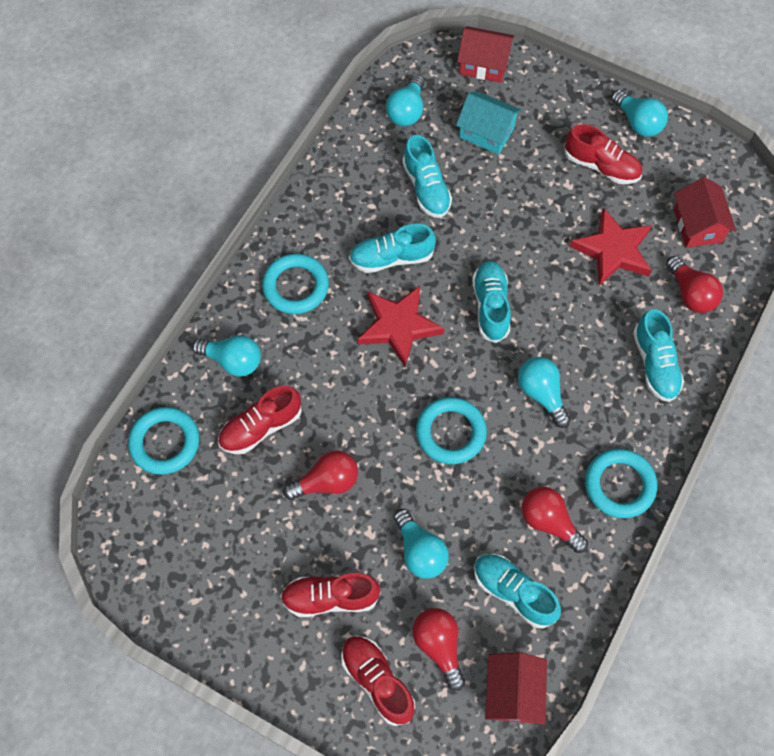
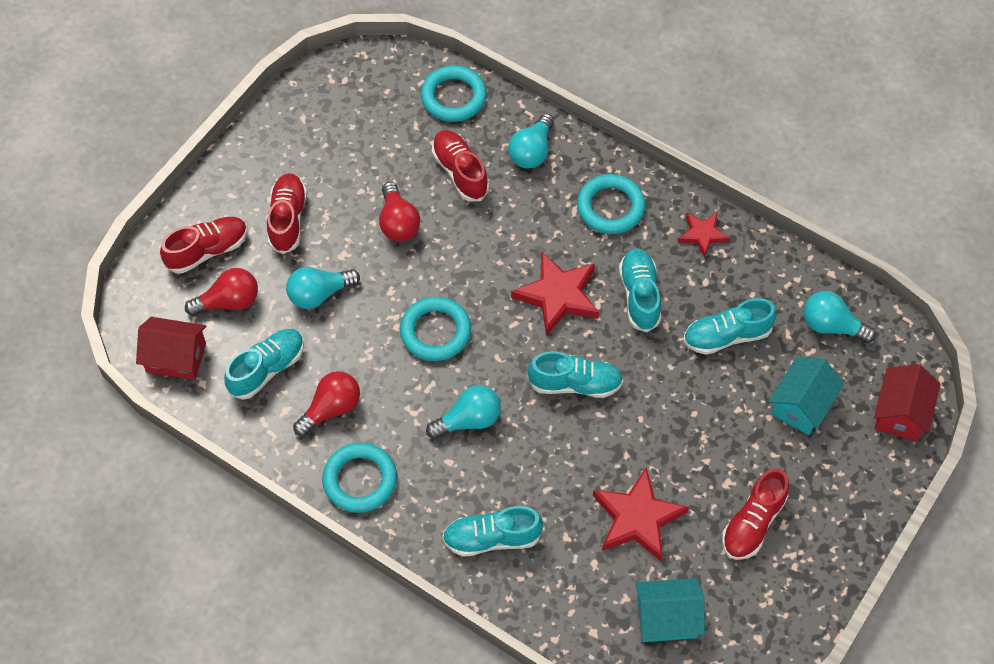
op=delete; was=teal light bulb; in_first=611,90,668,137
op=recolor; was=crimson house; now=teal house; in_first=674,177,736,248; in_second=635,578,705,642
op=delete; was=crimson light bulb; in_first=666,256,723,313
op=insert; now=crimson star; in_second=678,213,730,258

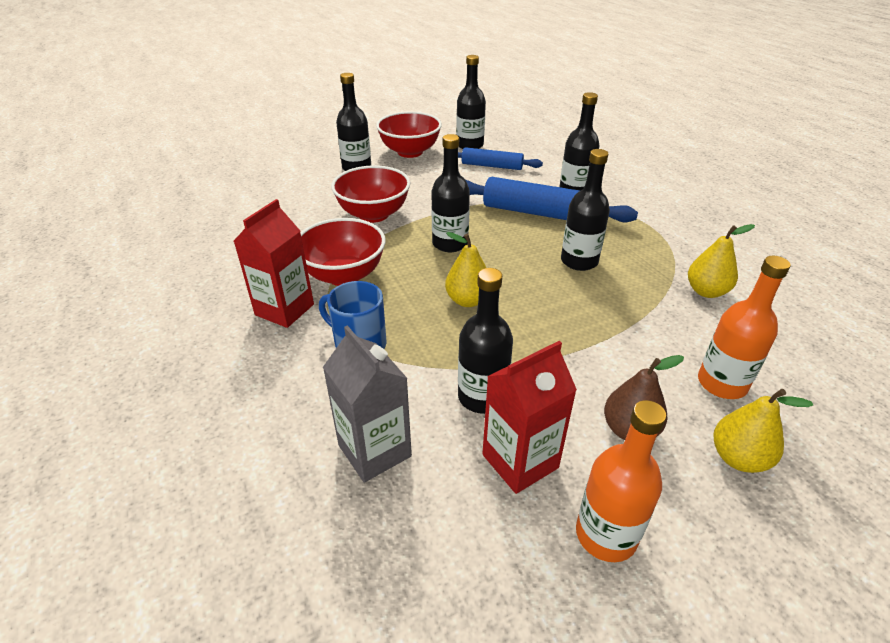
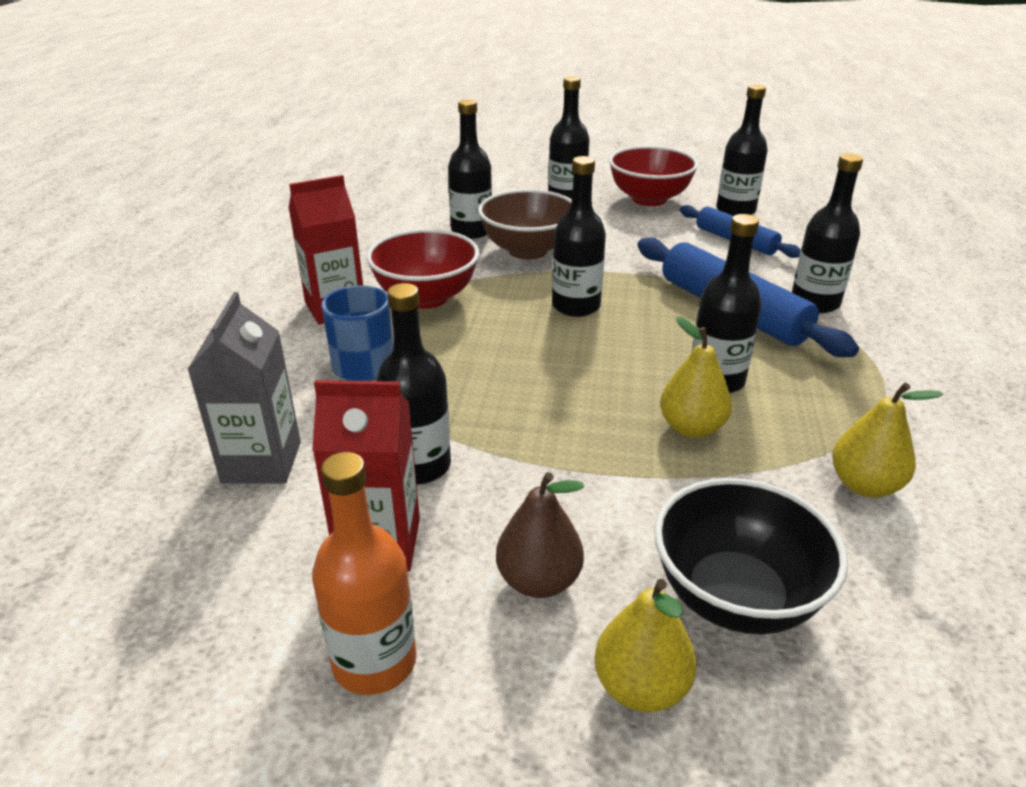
op=recolor; was=crimson bowl; now=brown bowl; in_first=331,165,410,223; in_second=478,189,572,260
op=move; was=bright yellow pear; in_first=445,232,486,307; in_second=660,317,732,438
op=replace; was=orange drink bottle; now=black bowl; in_first=698,256,791,399; in_second=654,478,848,634
op=insert; now=black drink bottle; in_second=448,99,492,239

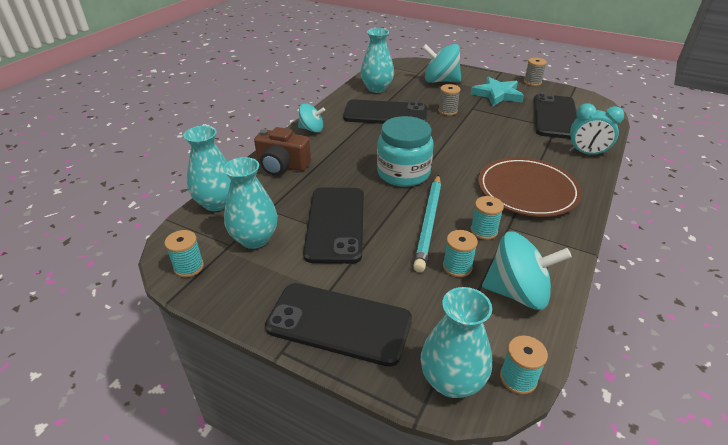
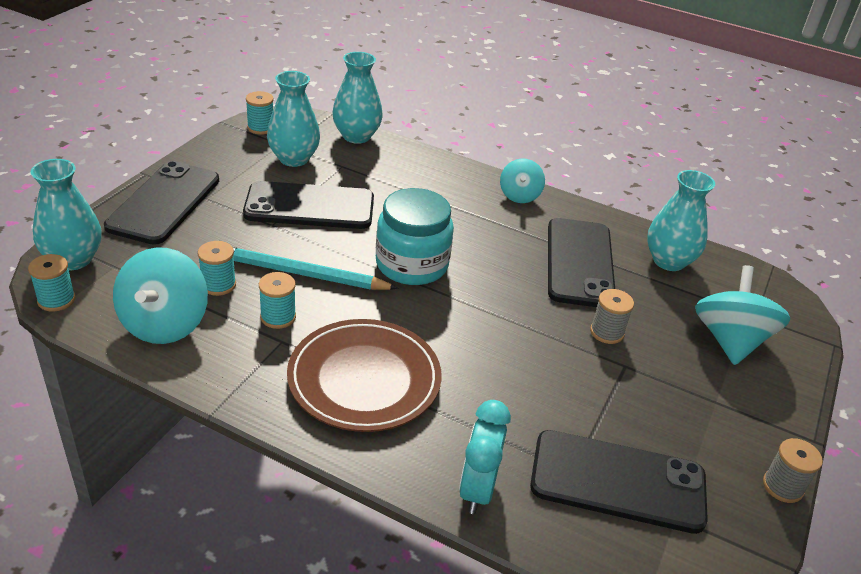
op=delete; was=teal star; in_first=471,76,524,106
op=delete; was=brown photo camera; in_first=254,127,311,175

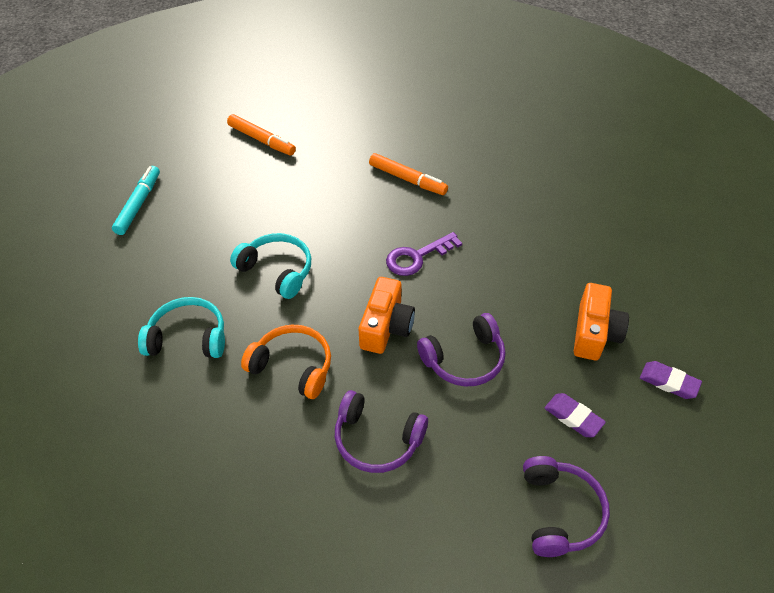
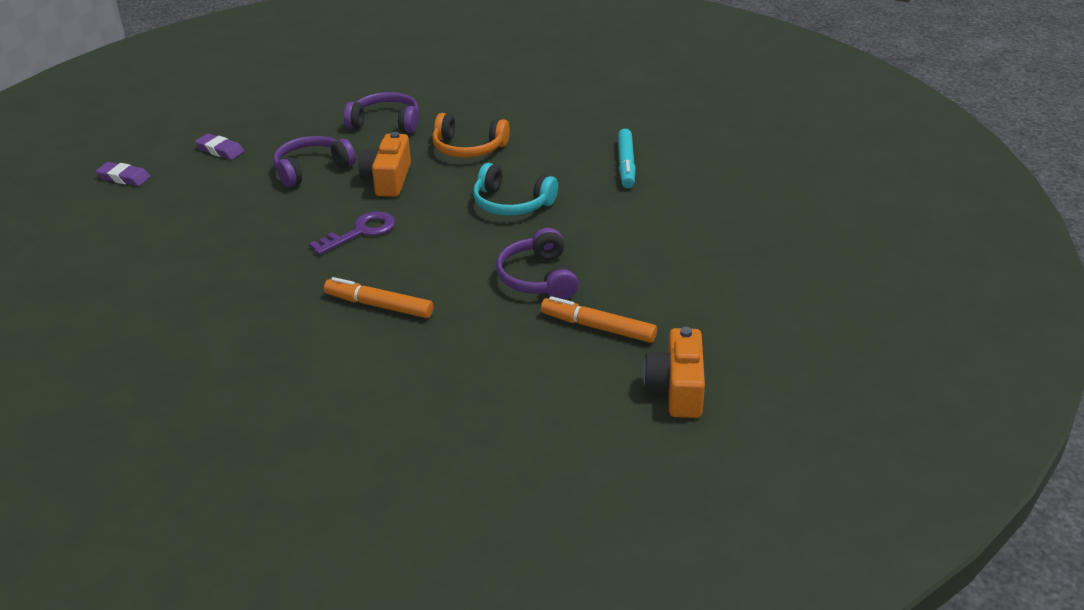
op=move; was=teal marker; in_first=112,166,160,235; in_second=617,129,636,188
op=move; was=orange photo camera; in_first=574,283,629,360; in_second=643,327,705,418
op=delete; was=teal headphones; in_first=138,297,225,358
op=move; was=purple headphones; in_first=523,456,610,557; in_second=496,228,579,300

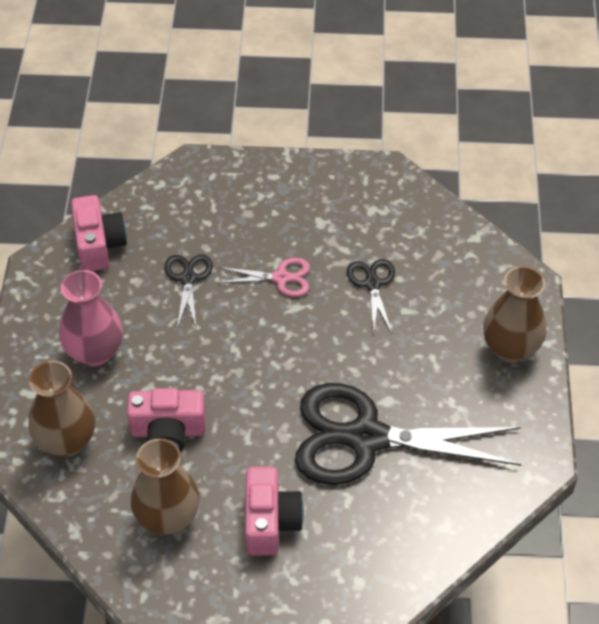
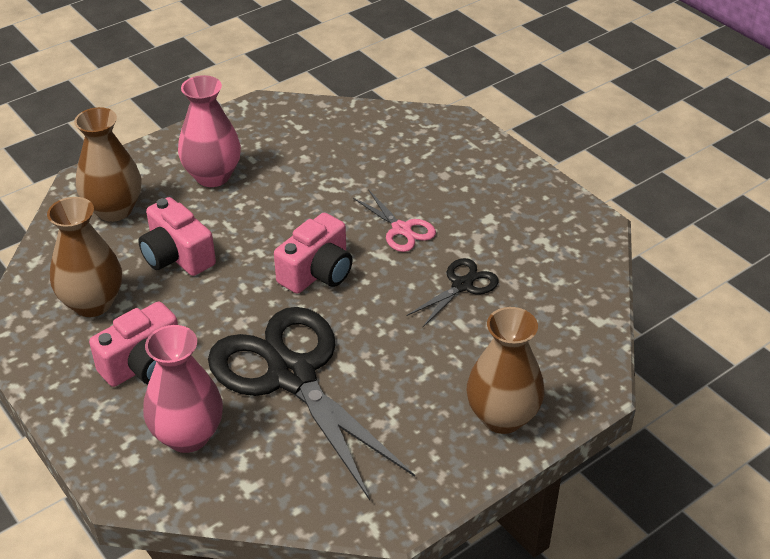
op=move; was=rosy photo camera; in_first=71,195,127,271; in_second=274,213,353,294
op=delete; was=black pair of scissors; in_first=164,254,213,328
op=insert; now=rosy flower vase; in_second=143,325,223,453

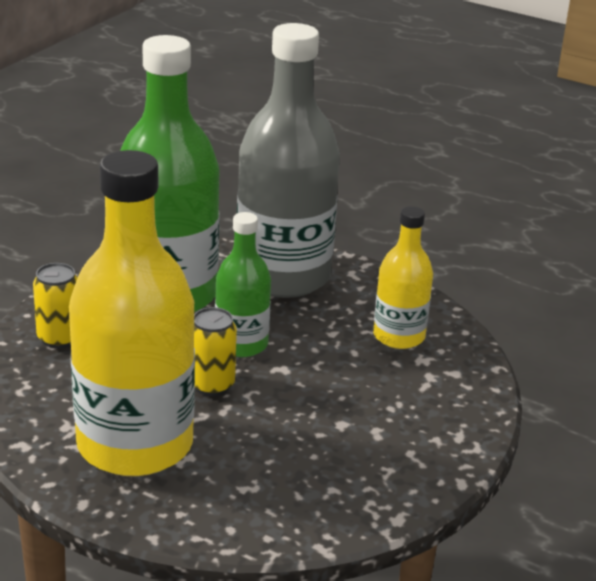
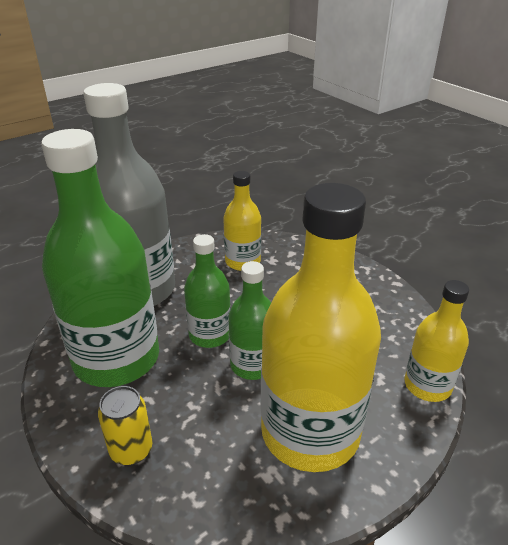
op=replace; was=bright yellow tin; now=leaf-green drink bottle; in_first=194,307,237,396; in_second=228,261,271,380
op=insert; now=bright yellow drink bottle; in_second=404,280,469,402

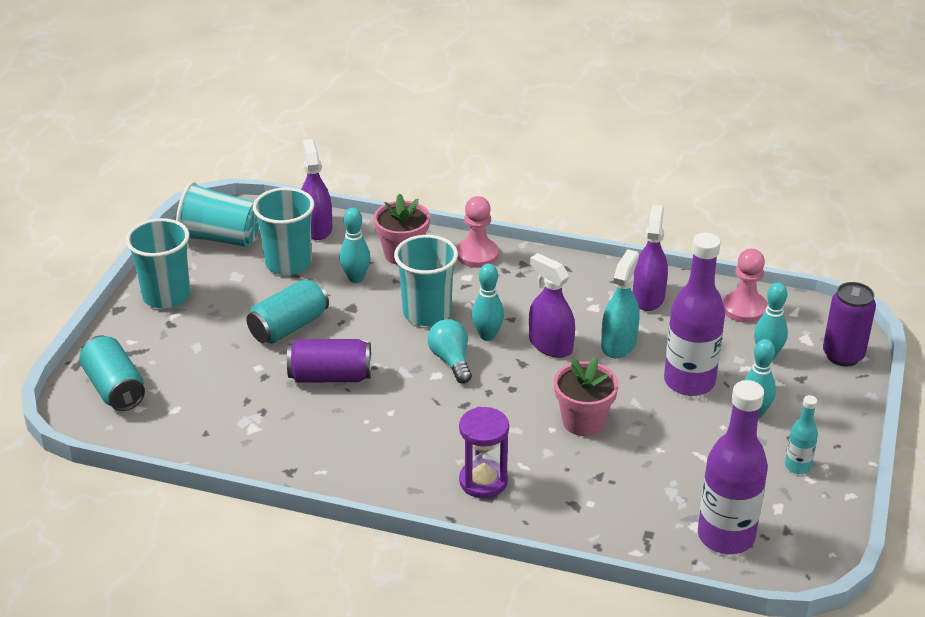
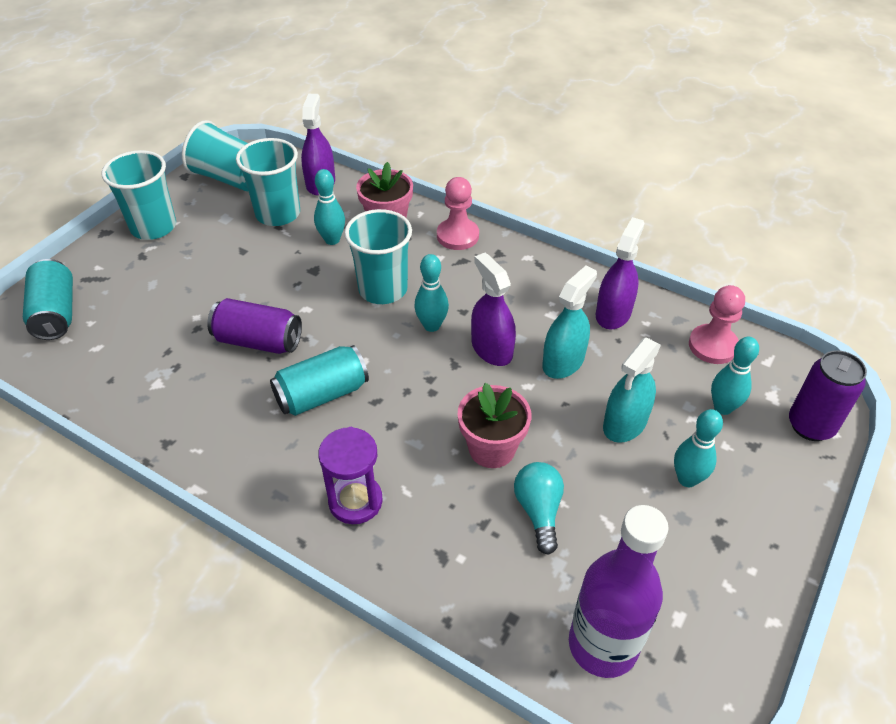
op=replace; was=purple drink bottle; now=teal sprayer; in_first=664,232,725,396; in_second=603,337,661,443
op=move; was=teal tin; in_first=246,278,329,344; in_second=270,345,369,416
op=move; was=teal light bulb; in_first=428,319,472,383; in_second=514,462,564,555
op=delete; was=teal drink bottle; in_first=785,395,818,474

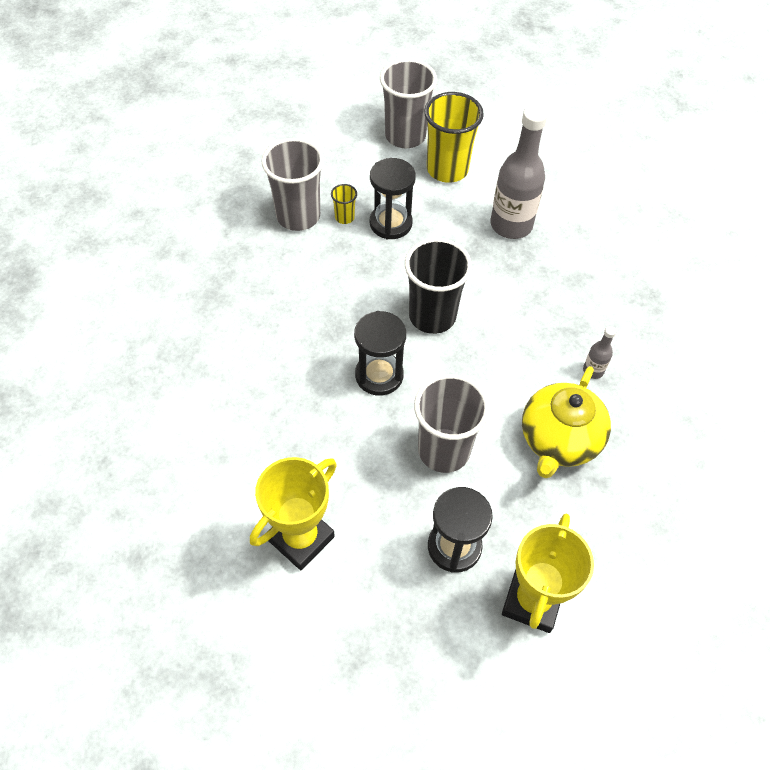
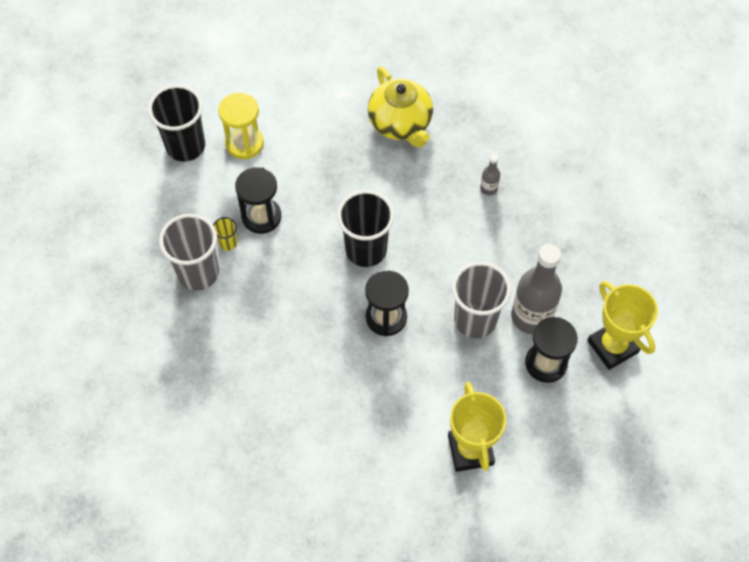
op=recolor; was=gray beaker; now=black beaker; in_first=380,59,437,148; in_second=148,85,205,162
op=replace; was=bright yellow beaker; now=bright yellow sandglass; in_first=424,92,484,183; in_second=218,92,264,159
op=move; was=gray drink bottle; in_first=490,105,548,239; in_second=511,244,562,334
op=move; was=bright yellow tea pot; in_first=522,366,611,478; in_second=368,66,433,148

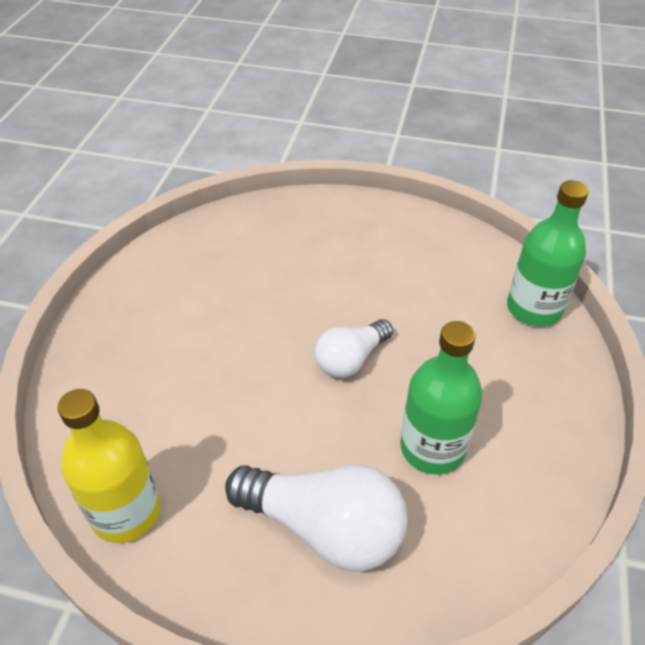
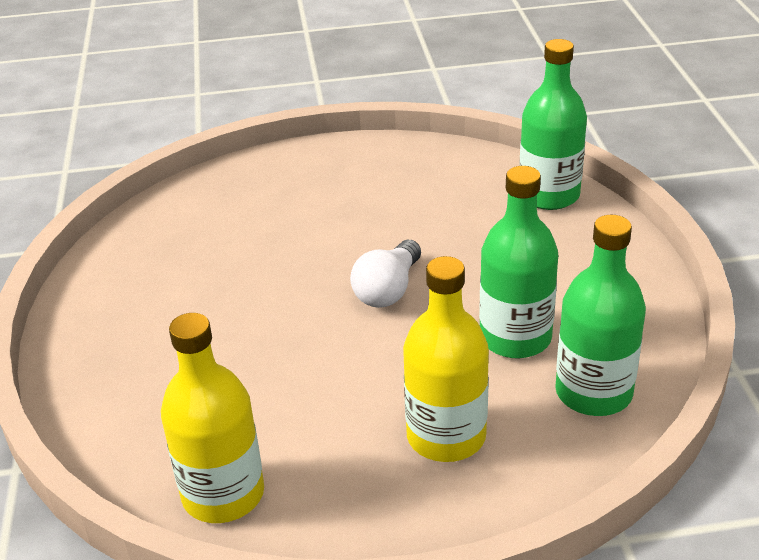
op=replace; was=pure white light bulb; now=bright yellow drink bottle; in_first=225,464,407,572; in_second=403,256,489,462
op=insert; now=leaf-green drink bottle; in_second=555,215,646,416

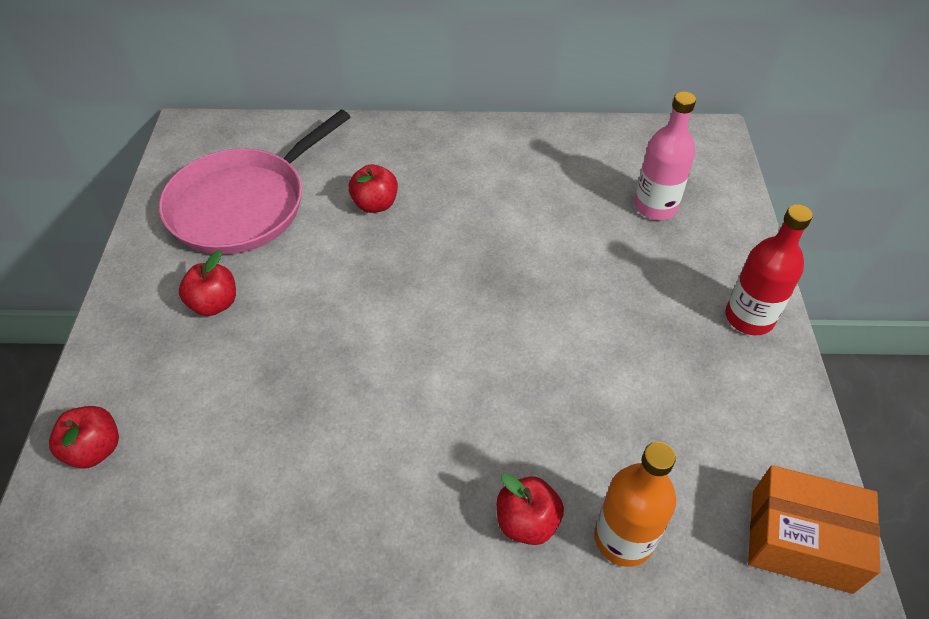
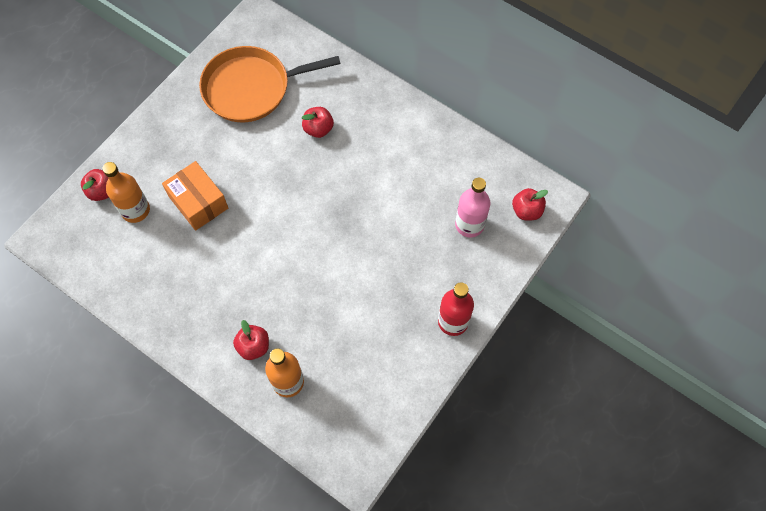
op=recolor; was=rosy skillet; now=orange skillet; in_first=159,110,350,254; in_second=199,46,340,122
op=move; was=crimson toy apple; in_first=179,250,236,316; in_second=512,188,548,220
op=move; was=orange package; in_first=748,465,881,594; in_second=162,161,228,231
op=insert; now=orange drink bottle; in_second=102,162,150,223

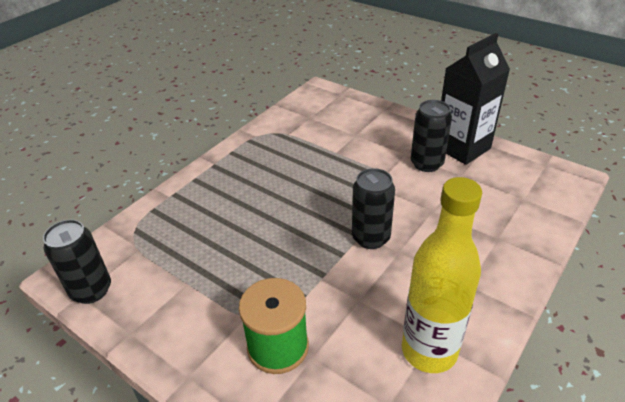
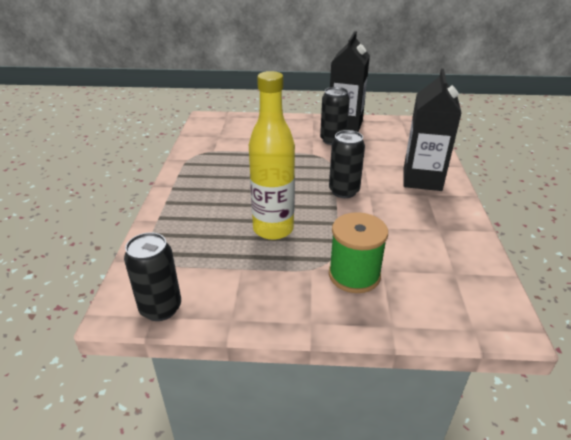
op=move; was=bright yellow drink bottle; in_first=402,177,482,373; in_second=249,71,295,240
op=insert; now=black juice carton; in_second=404,69,461,191

